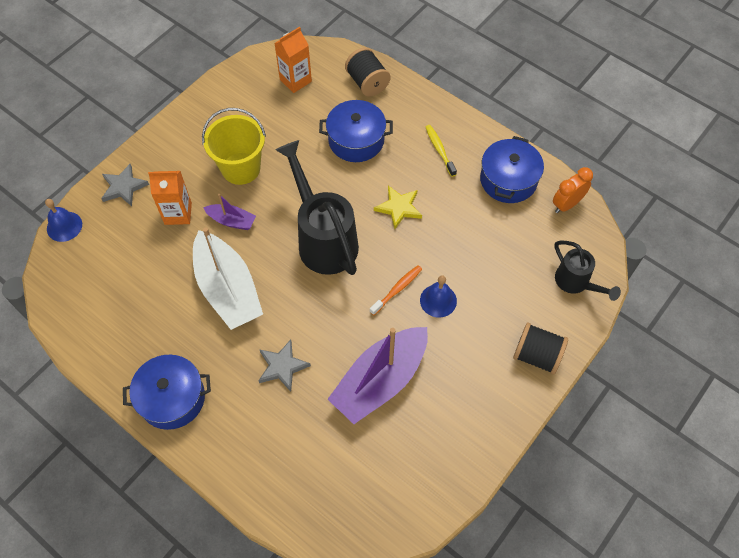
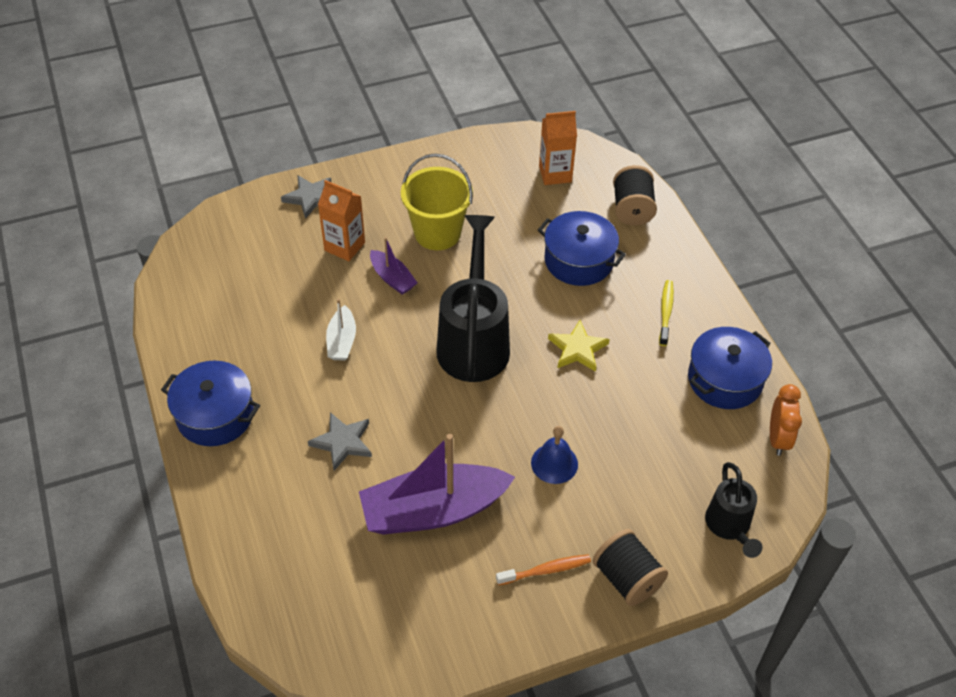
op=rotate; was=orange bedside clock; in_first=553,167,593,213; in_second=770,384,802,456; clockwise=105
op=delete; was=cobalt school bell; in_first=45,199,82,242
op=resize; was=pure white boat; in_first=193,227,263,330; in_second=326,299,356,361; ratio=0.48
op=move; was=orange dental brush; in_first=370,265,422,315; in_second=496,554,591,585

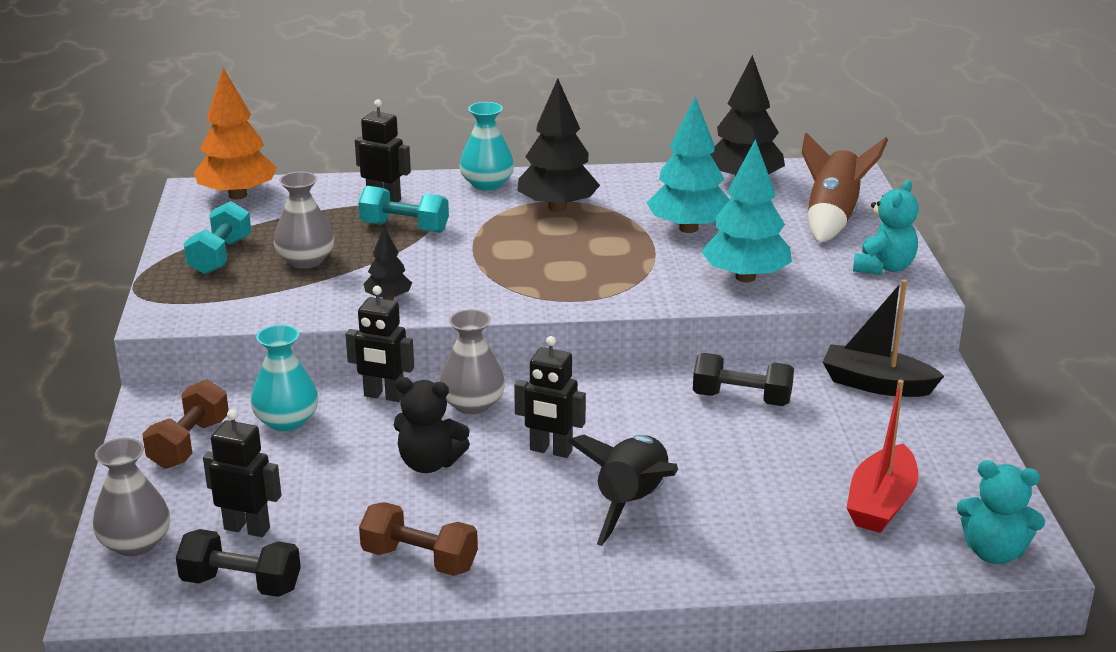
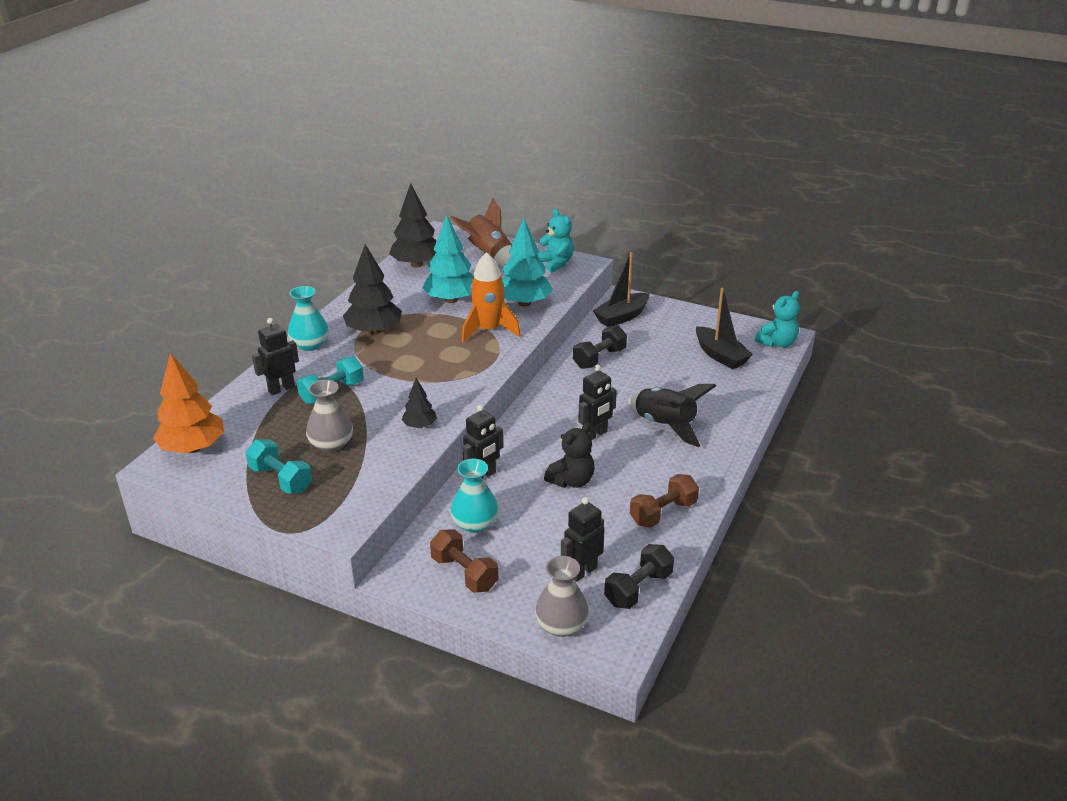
op=delete; was=gray flower vase; in_first=439,309,505,414
op=recolor; was=crimson boat; now=black boat; in_first=847,380,918,533; in_second=696,288,753,369
op=insert; now=orange rocket; in_second=462,252,521,343

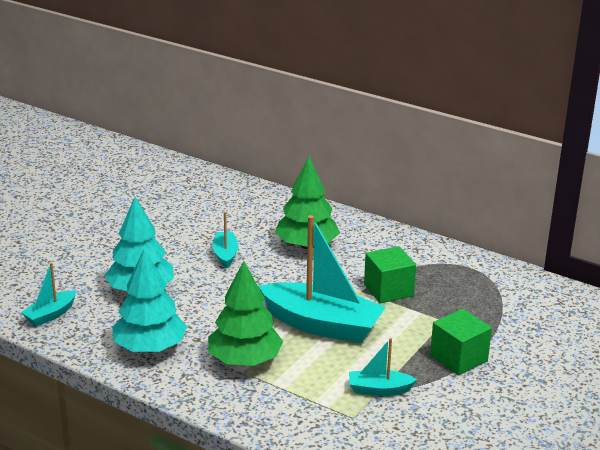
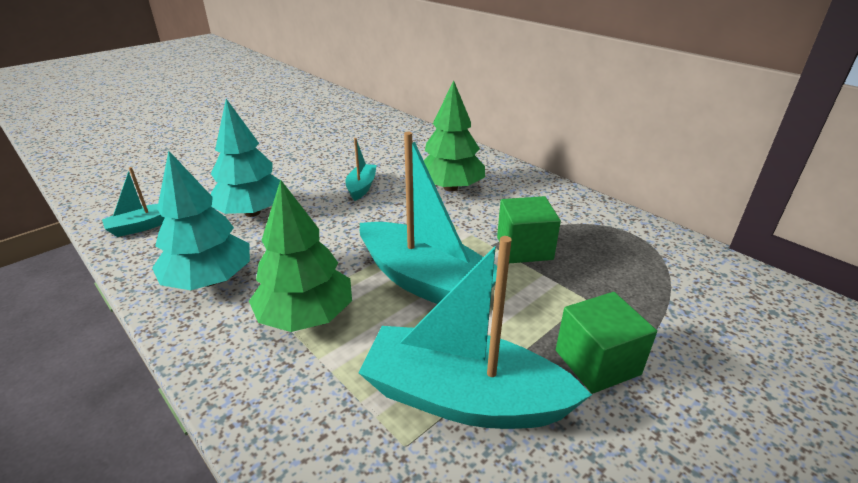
op=resize; was=teal boat; in_first=349,338,417,396; in_second=358,236,592,429; ratio=2.09

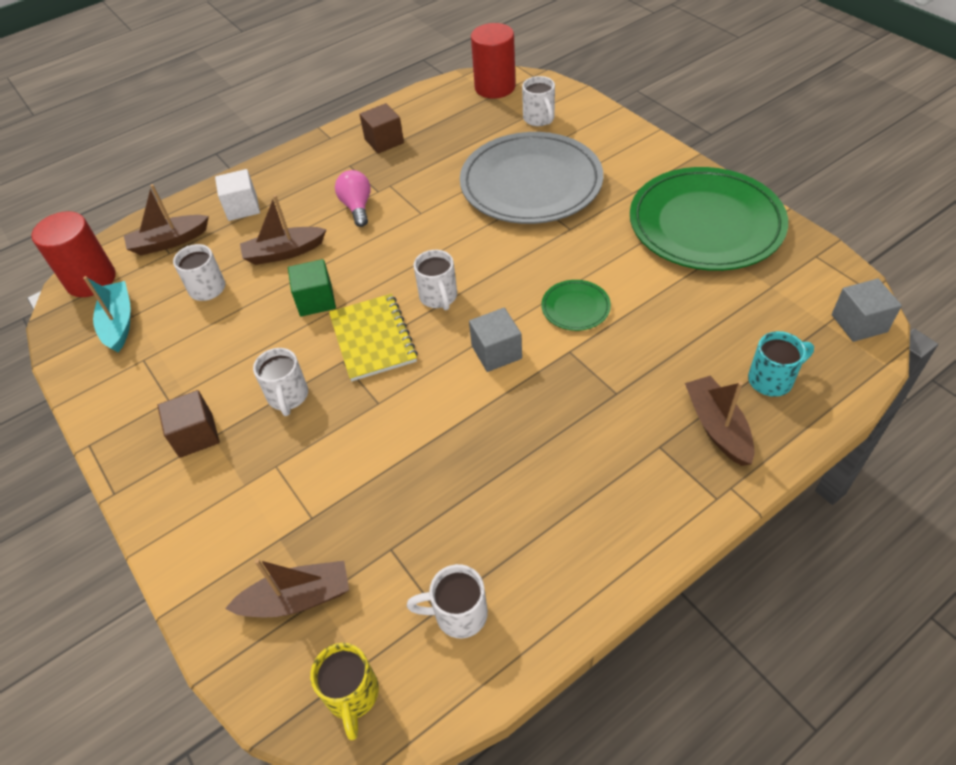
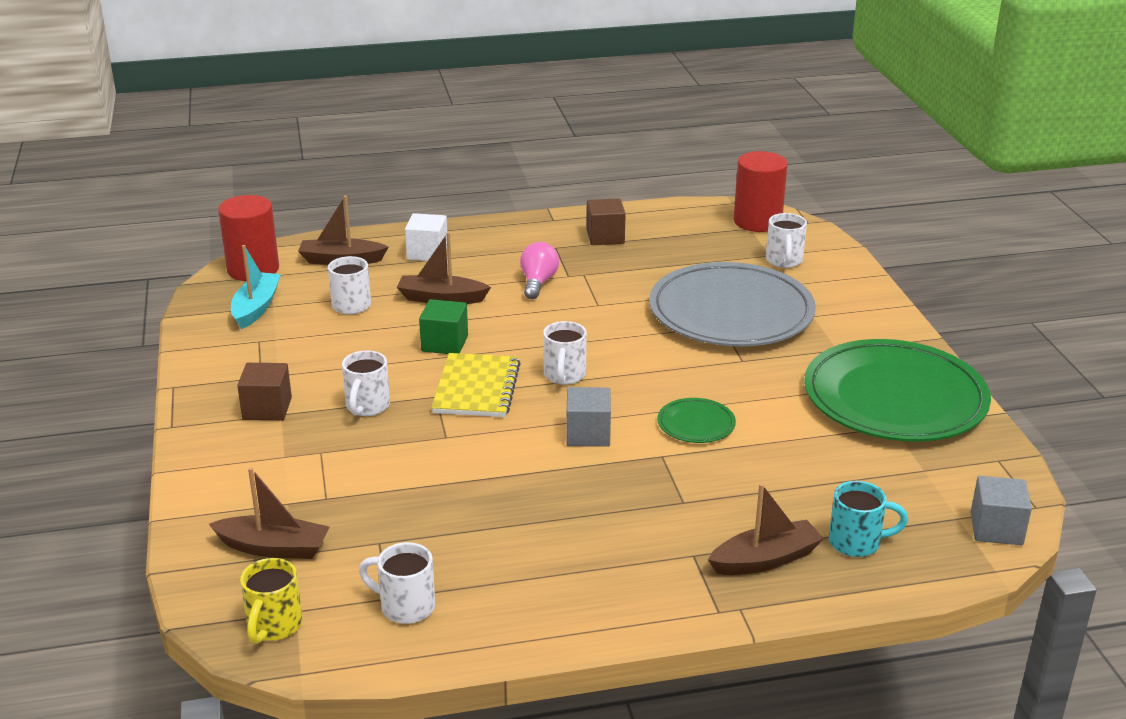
op=rotate; was=brown boat; in_first=685,376,755,466; in_second=708,483,824,575; clockwise=60

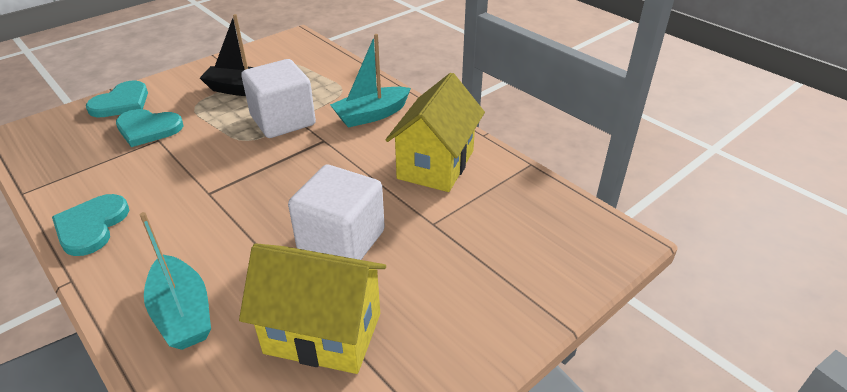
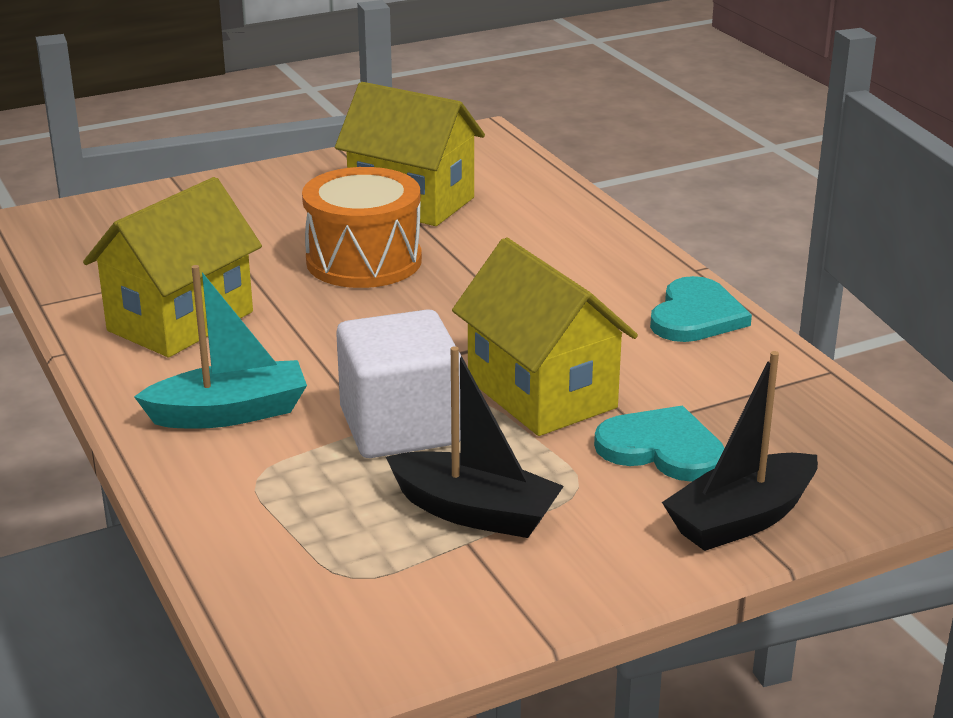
op=replace; was=teal heart; now=black boat; in_first=86,81,148,117; in_second=662,351,818,551
op=replace; was=pure white solid cube; now=orange snare drum; in_first=288,165,385,260; in_second=302,167,422,288
op=delete; was=teal boat; in_first=140,212,211,350
op=insert; now=bright yellow house; in_second=452,238,638,436

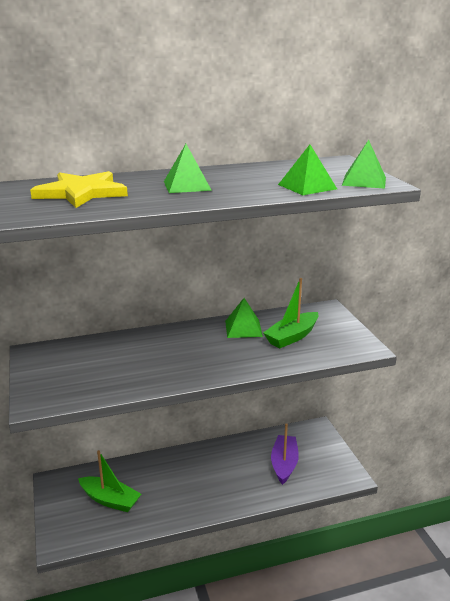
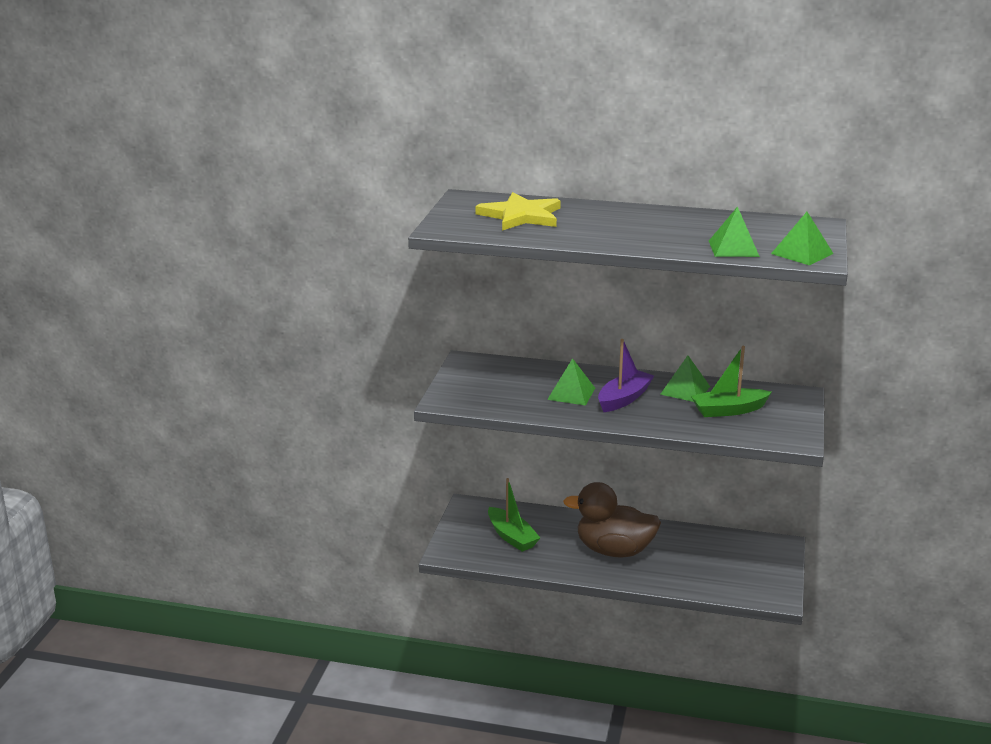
op=move; was=leaf-green solid pyramid; in_first=164,144,212,193; in_second=547,358,595,406
op=move; was=purple boat; in_first=271,423,299,485; in_second=598,339,654,412
op=insert; now=brown toy duck; in_second=563,482,661,558

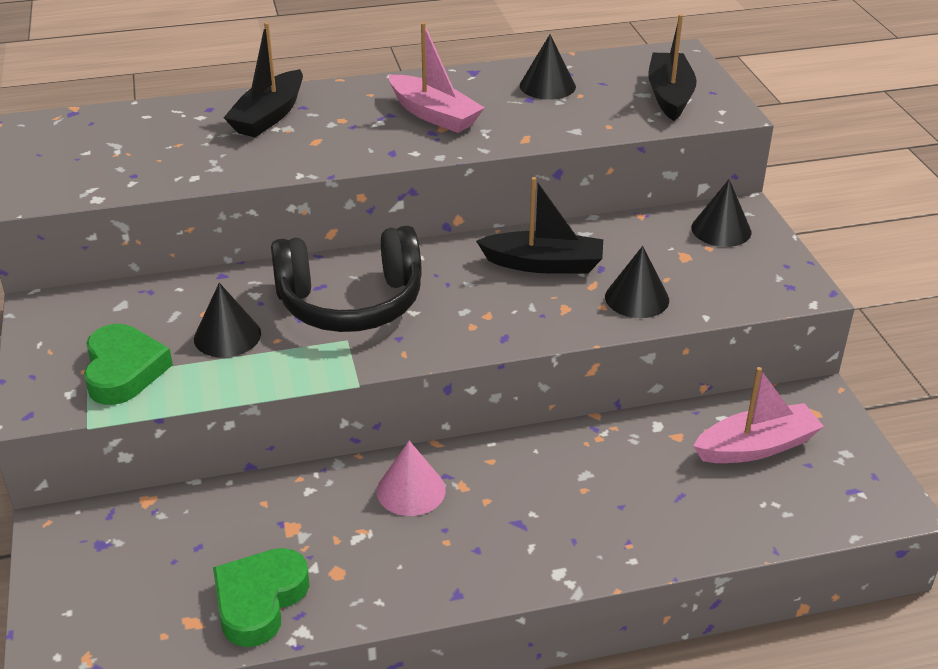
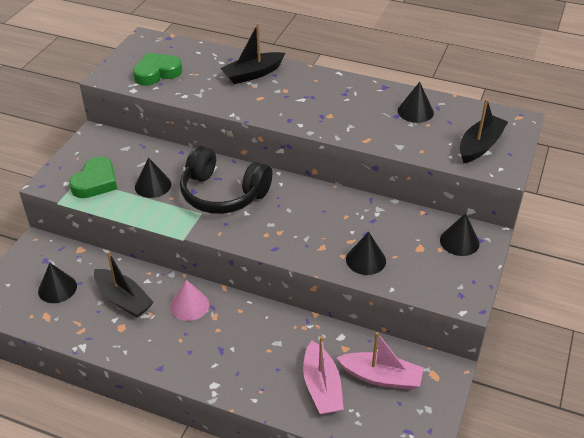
op=move; was=rosy boat; in_first=389,22,485,133; in_second=303,336,344,414
op=move; was=black boat; in_first=476,177,603,274; in_second=94,252,154,318
op=move; was=leaf-green heart; in_first=213,548,309,647; in_second=133,53,182,86
op=insert; now=black solid cone; in_second=38,263,77,303

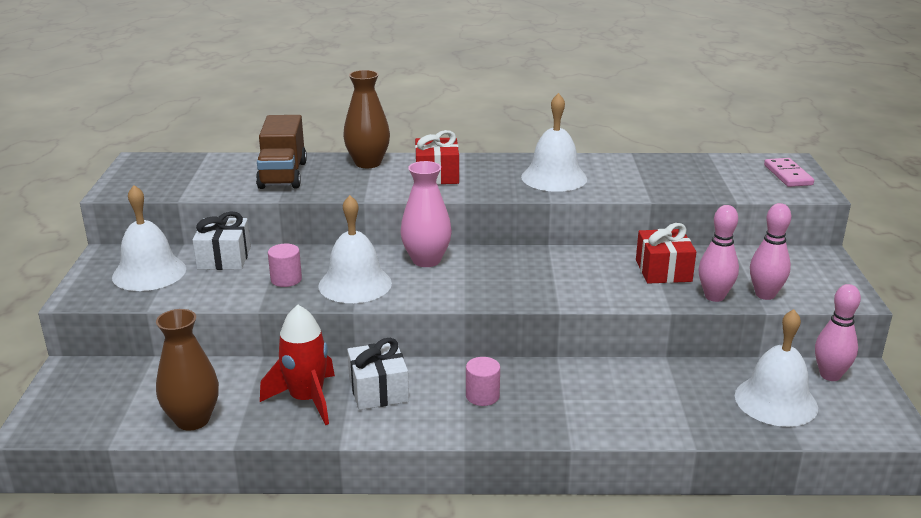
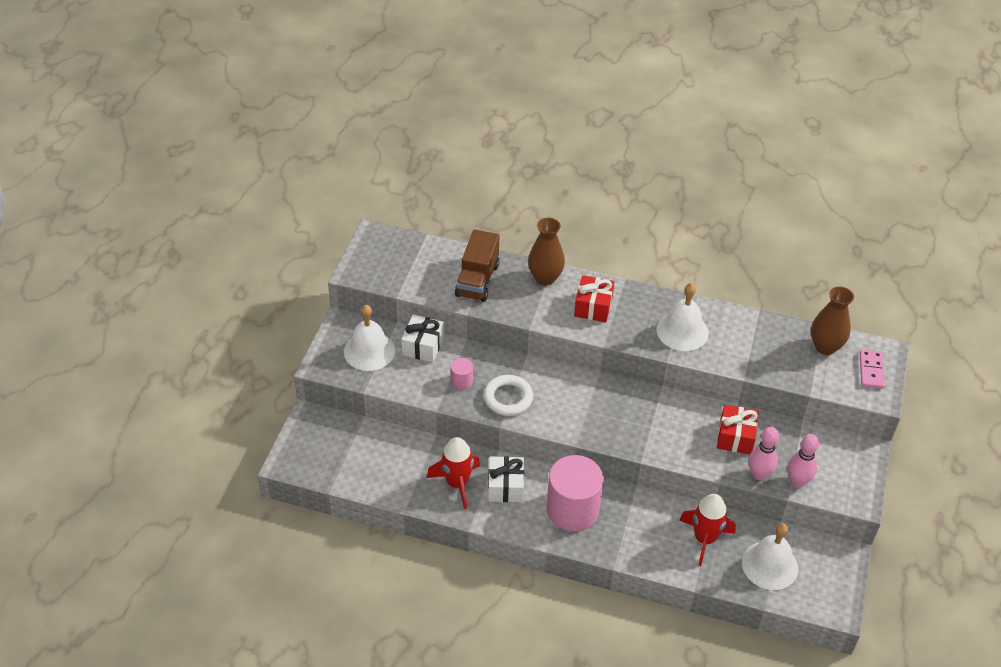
op=delete; was=rosy flower vase; in_first=400,161,452,267
op=replace; was=pure white school bell; now=pure white torus; in_first=318,195,392,303; in_second=483,375,533,416
op=delete; was=rosy skittle; in_first=815,284,861,381
op=move; was=brown flower vase; in_first=156,309,219,430; in_second=811,286,854,355
op=resize; was=rosy cylinder; in_first=466,357,500,406; in_second=546,455,604,531; ratio=2.28
op=insert; now=crimson rocket; in_second=679,494,736,566

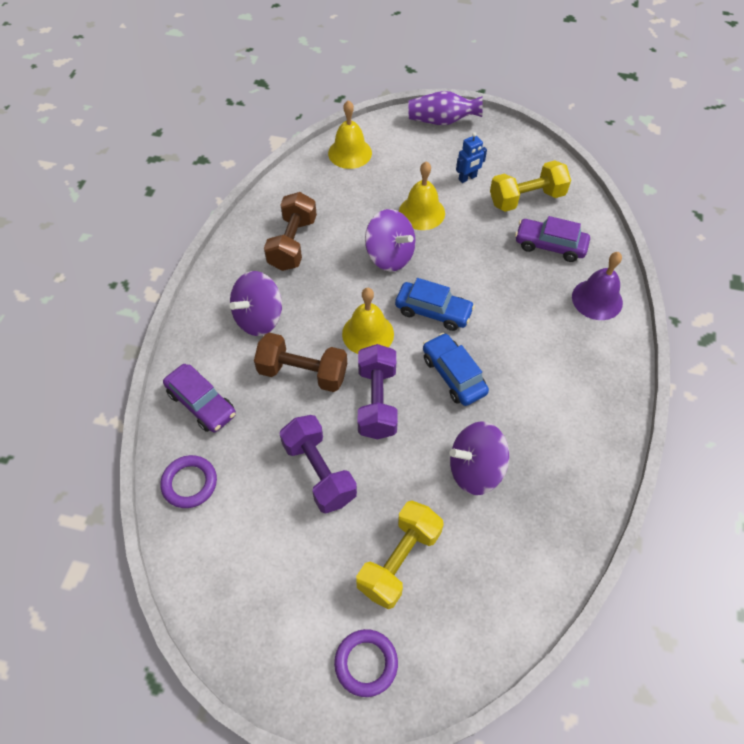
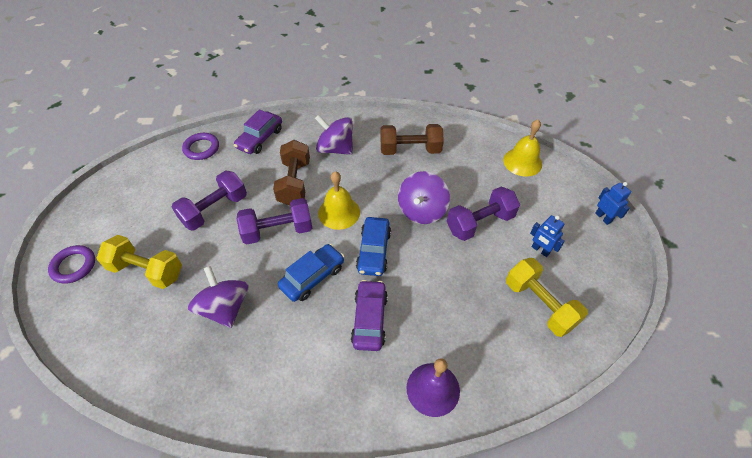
op=replace; was=purple flower vase; now=cobalt toy robot; in_first=408,91,483,125; in_second=595,182,631,225
op=replace; was=bright yellow school bell; now=purple free weight; in_first=399,161,445,230; in_second=447,187,520,241
op=move; was=purple toy car; in_first=515,216,590,262; in_second=351,280,388,351

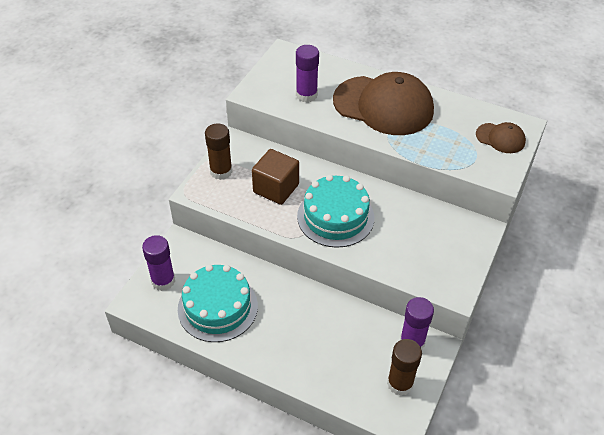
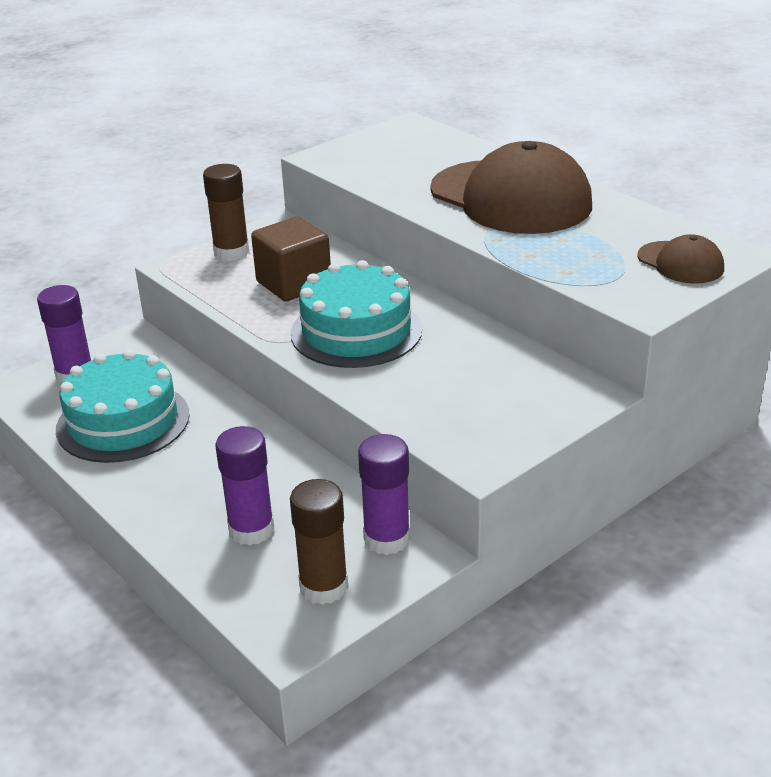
op=move; was=purple glue; in_first=296,45,319,102; in_second=216,426,275,546

